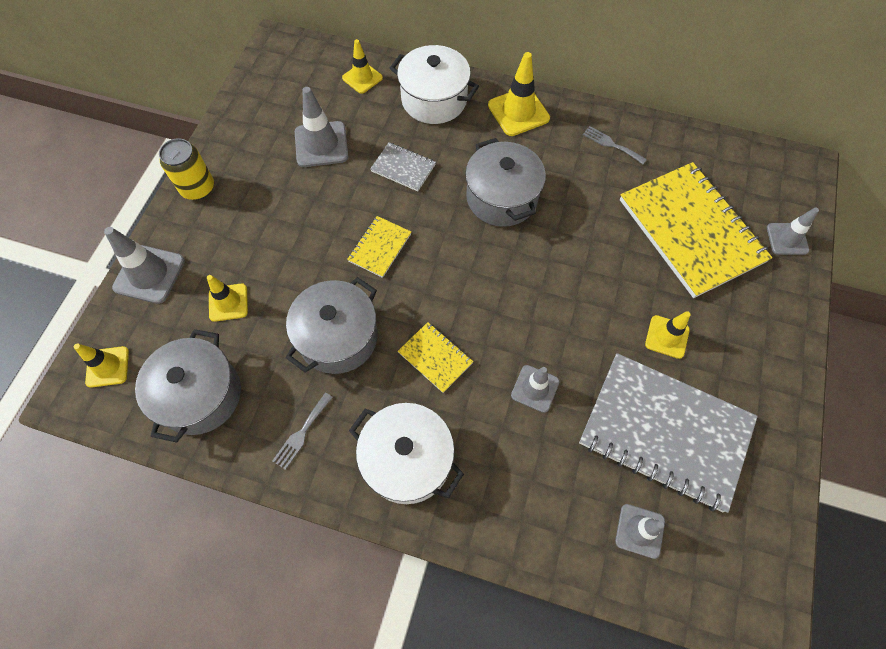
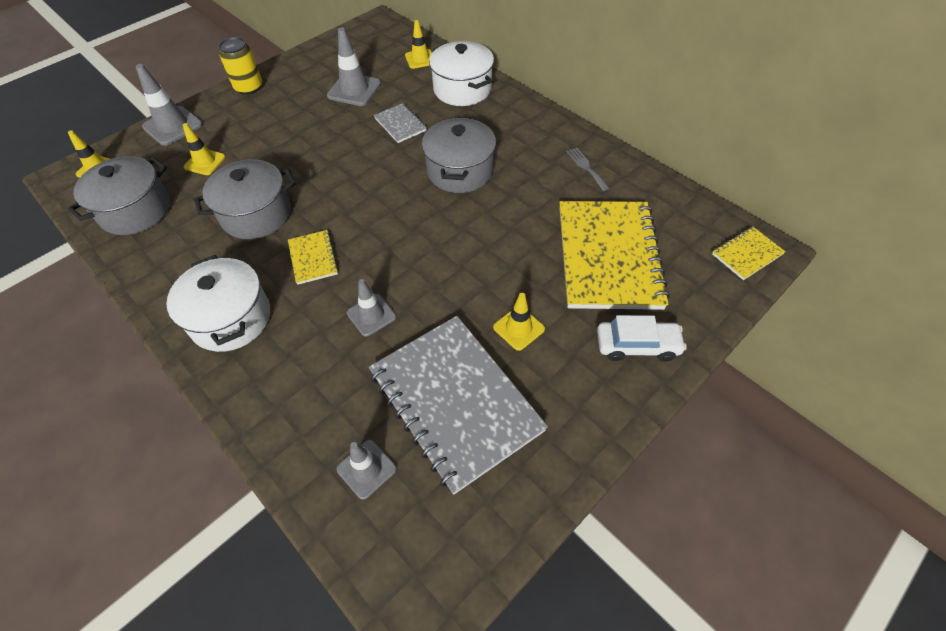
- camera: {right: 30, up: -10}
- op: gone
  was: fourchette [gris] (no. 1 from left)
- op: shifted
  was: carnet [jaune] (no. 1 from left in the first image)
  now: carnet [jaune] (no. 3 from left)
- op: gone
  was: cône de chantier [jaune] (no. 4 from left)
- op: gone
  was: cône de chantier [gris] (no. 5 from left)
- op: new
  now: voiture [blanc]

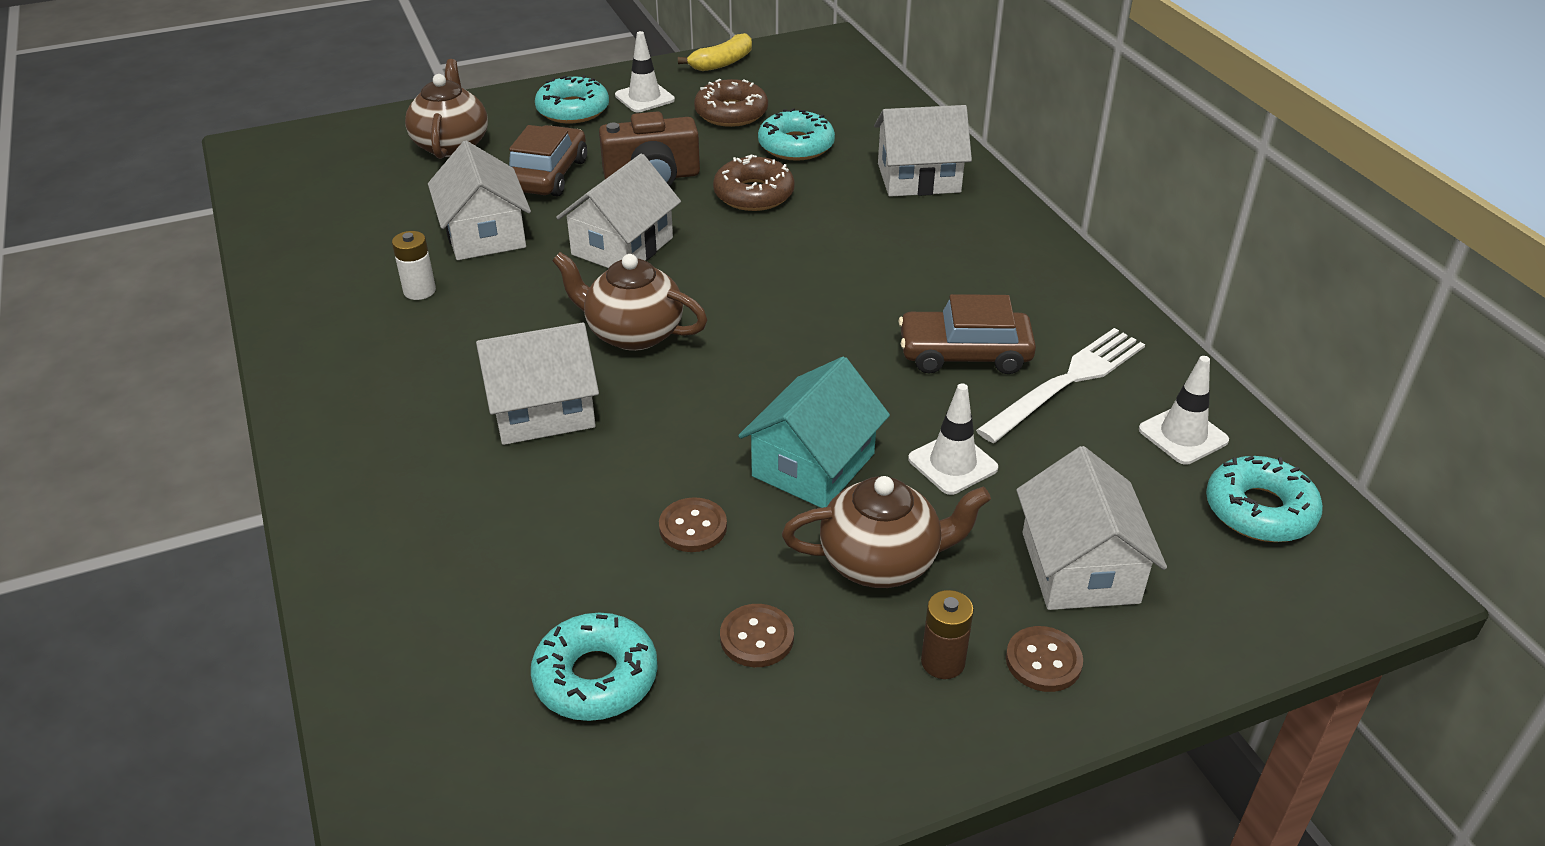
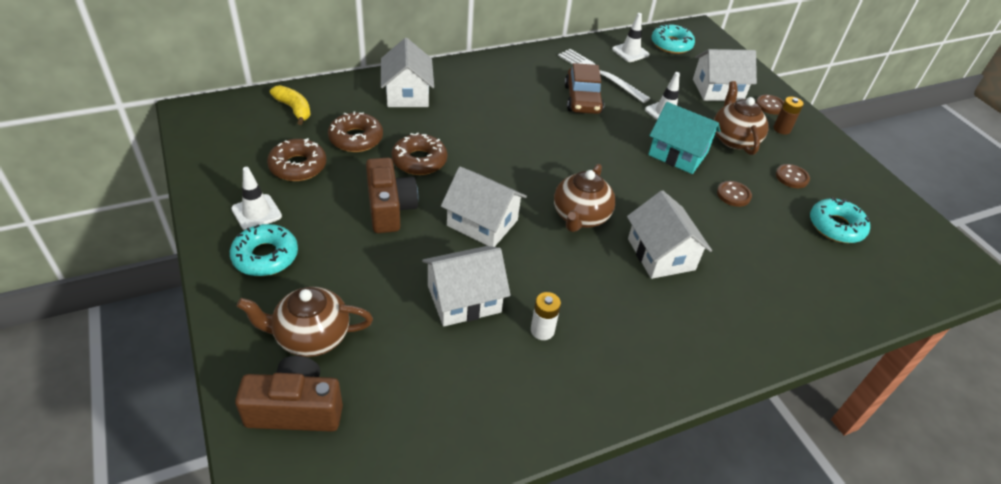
- camera: {right: -95, up: 5}
- op: gone
  was: voiture [marron] (no. 1 from left)
- op: shifted
  was: banane [jaune]
- op: repainted
  was: beignet [turquoise] (no. 3 from left)
  now: beignet [marron] (no. 2 from left)
- op: new
  now: appareil photo [marron] (no. 1 from left)

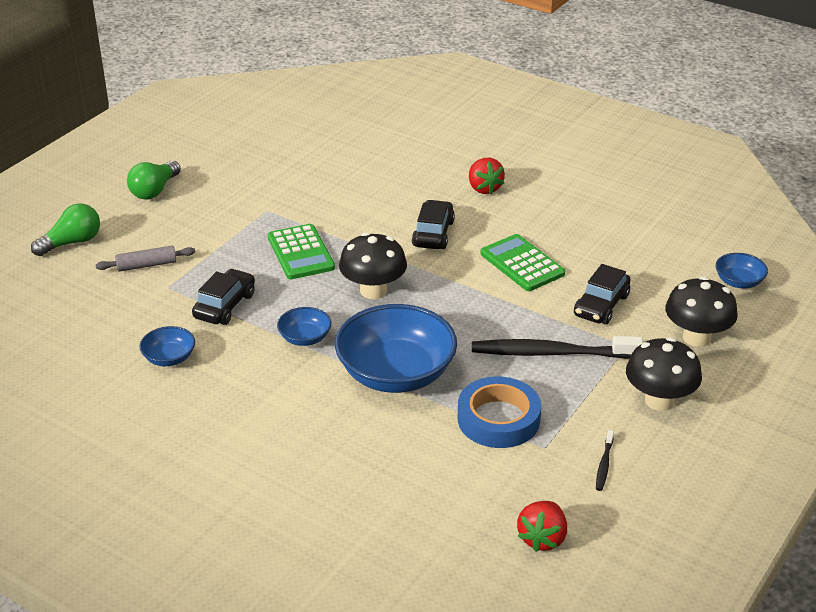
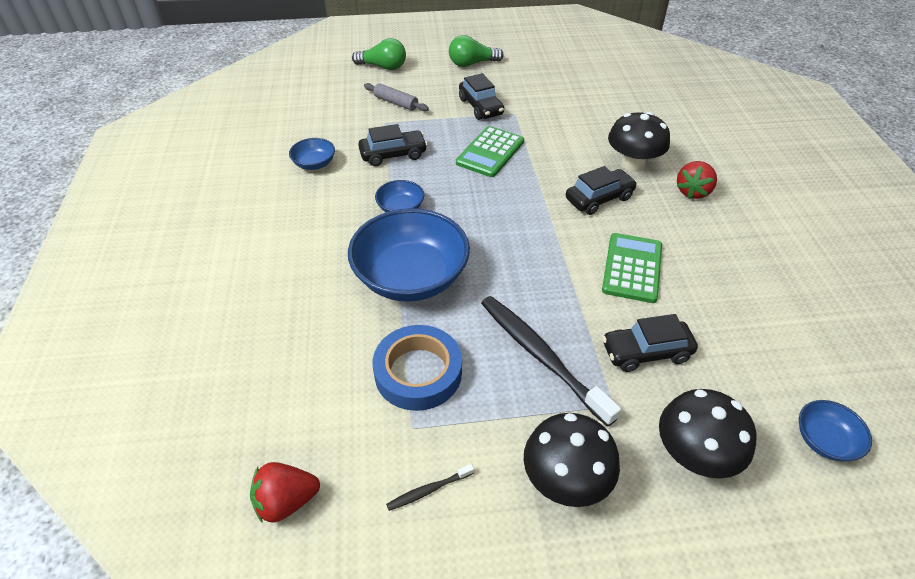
- camera: {right: 50, up: 10}
- op: shifted
  was: champignon [noir] (no. 1 from left in the first image)
  now: champignon [noir] (no. 2 from left)
- op: new
  now: voiture [noir] (no. 2 from left)

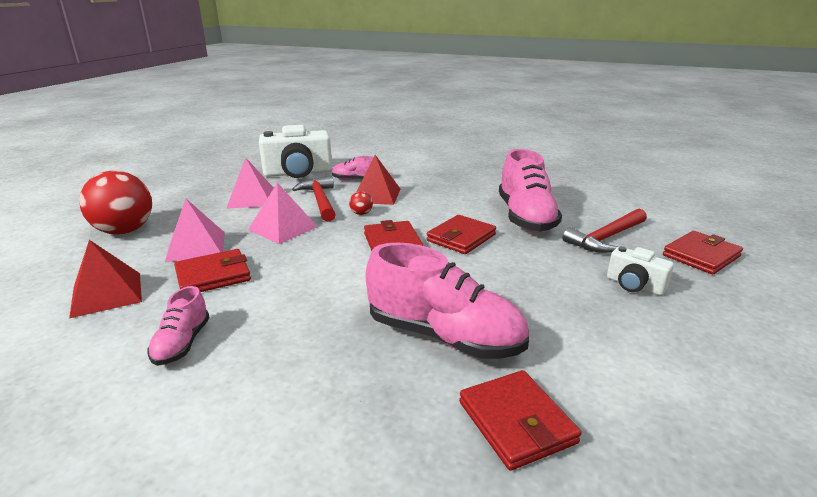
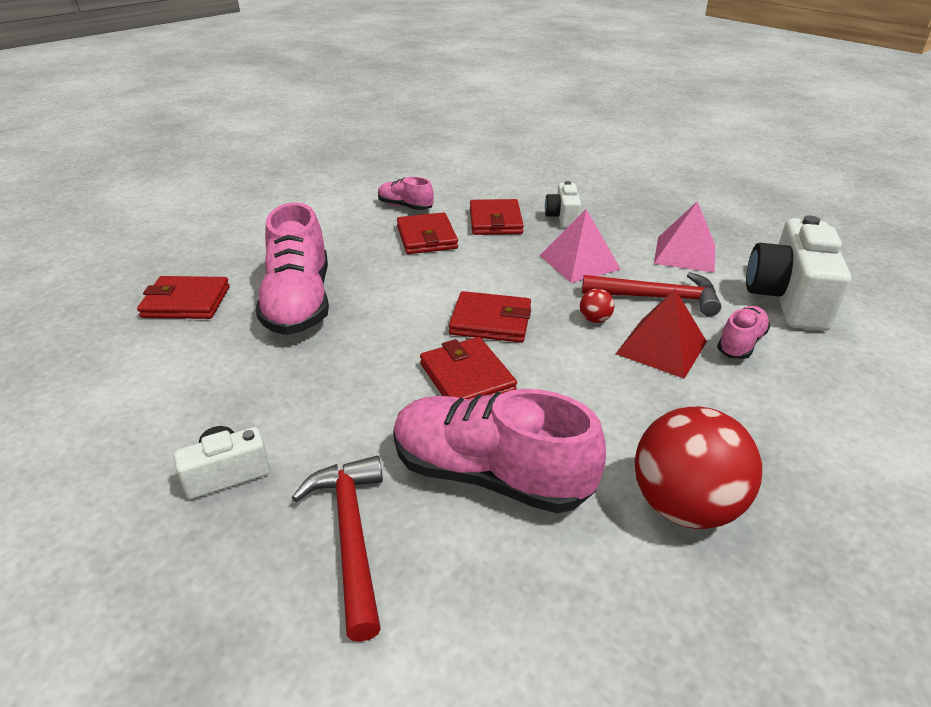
- camera: {right: 115, up: 10}
- op: gone
  was: pyramide [rouge] (no. 1 from left)
- op: shifted
  was: balle [rouge] (no. 1 from left in the first image)
  now: balle [rouge] (no. 2 from left)
- op: swapped
  was: pyramide [rose] (no. 1 from left)
  now: appareil photo [blanc] (no. 2 from left)
- op: rotated
  was: chaussure [rose] (no. 3 from left in the first image)
  clockwise: -60
- op: shifted
  was: portefeuille [rouge] (no. 5 from left in the first image)
  now: portefeuille [rouge] (no. 2 from left)

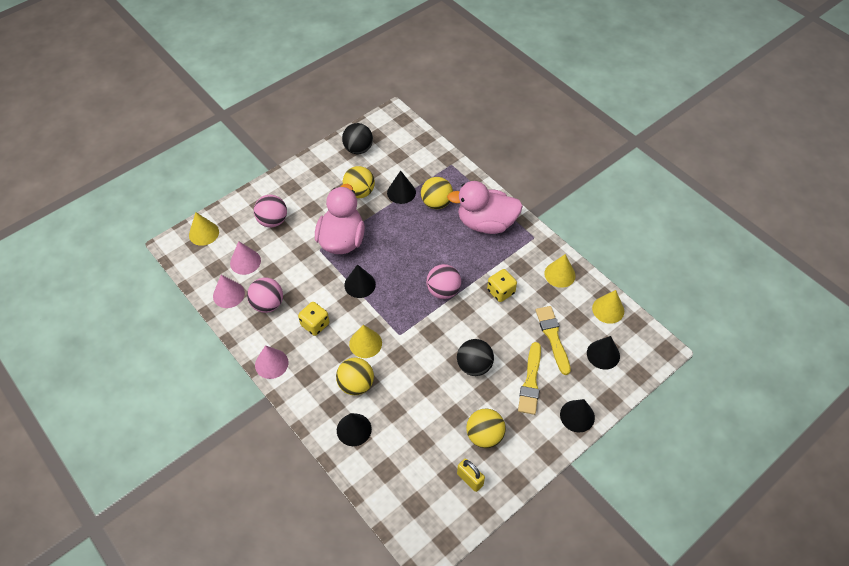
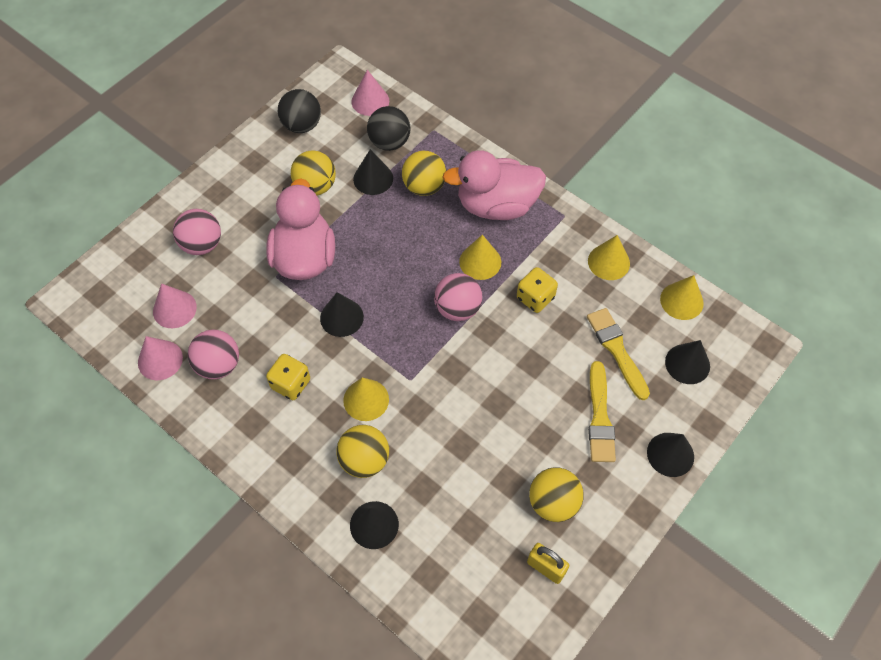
- camera: {right: -10, up: 5}
- op: shifted
  was: cône [jaune] (no. 1 from left in the first image)
  now: cône [jaune] (no. 2 from left)
- op: shifted
  was: cône [rose] (no. 3 from left)
- op: shifted
  was: balle [noir] (no. 2 from left)

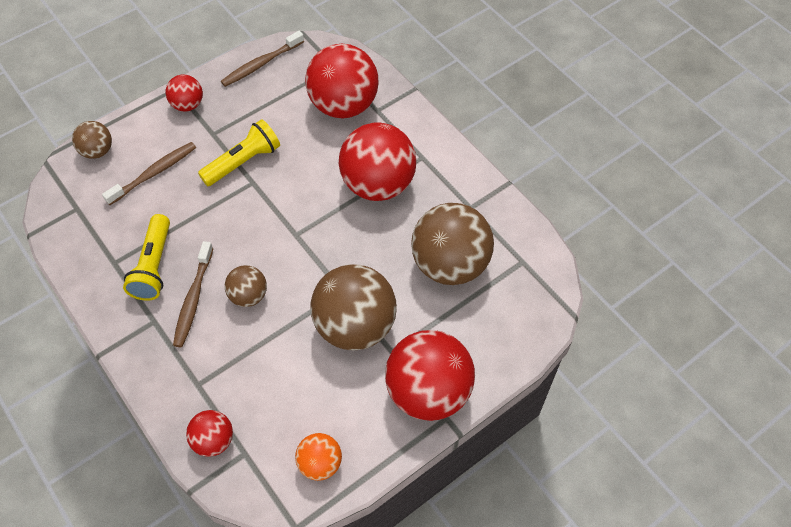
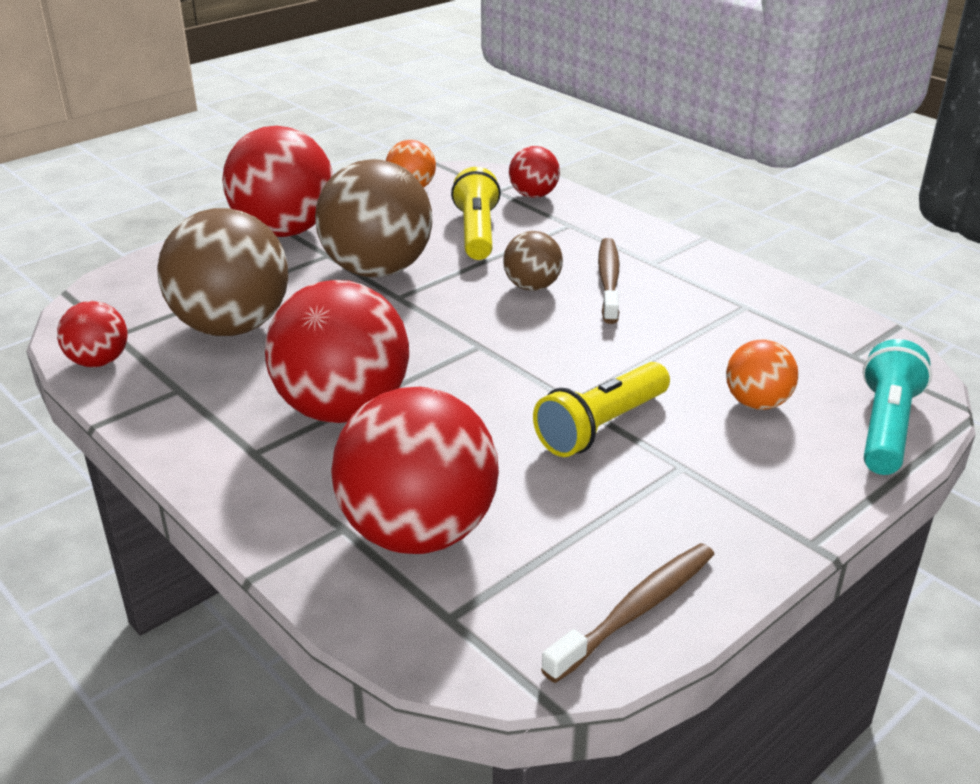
- camera: {right: 175, up: -25}
- op: swapped
  was: balle [marron] (no. 1 from left)
  now: lampe de poche [turquoise]
- op: swapped
  was: brosse à dents [marron] (no. 1 from left)
  now: balle [orange] (no. 2 from left)
- op: shifted
  was: lampe de poche [jaune] (no. 1 from left)
- op: shifted
  was: balle [rouge] (no. 1 from left)

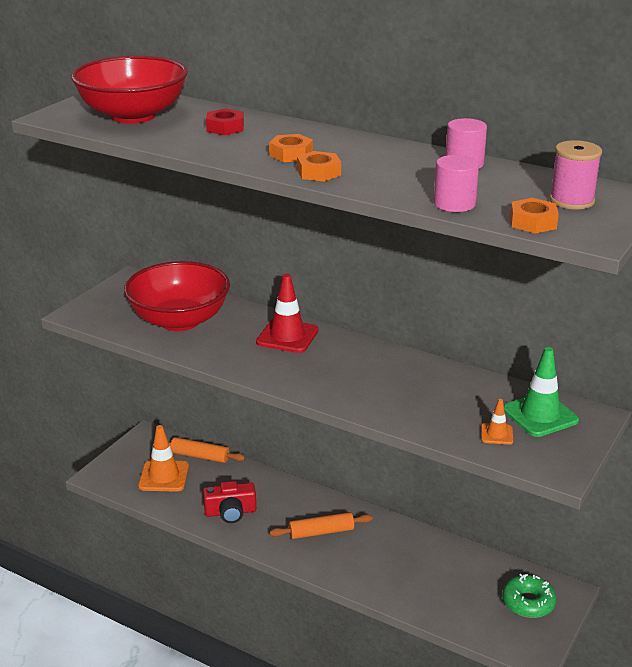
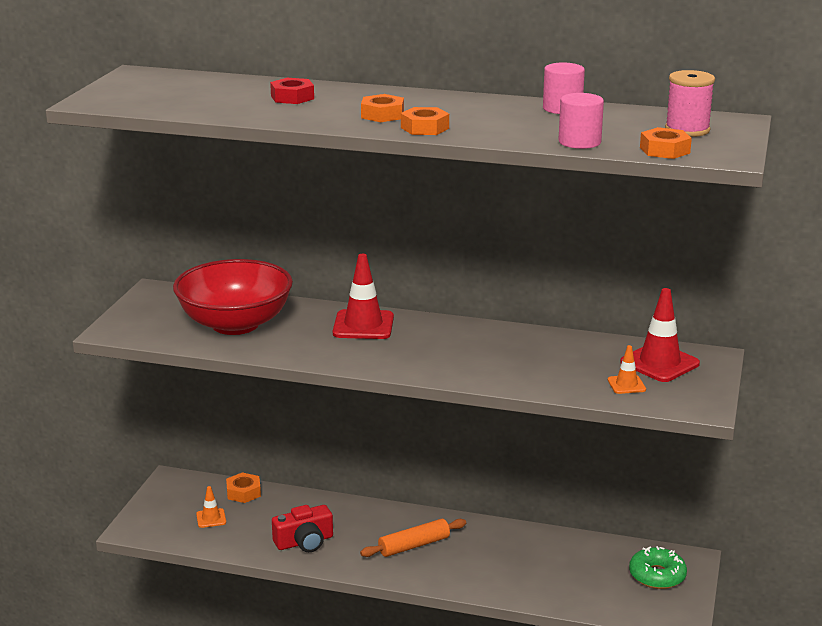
- camera: {right: -15, up: -5}
- op: gone
  was: bol [rouge] (no. 1 from left)
- op: scaled
  was: cône de chantier [orange] (no. 1 from left)
  ratio: 0.52
- op: swapped
  was: rouleau à pâtisserie [orange] (no. 1 from left)
  now: écrou [orange] (no. 1 from left)
- op: repainted
  was: cône de chantier [vert]
  now: cône de chantier [rouge] (no. 2 from left)

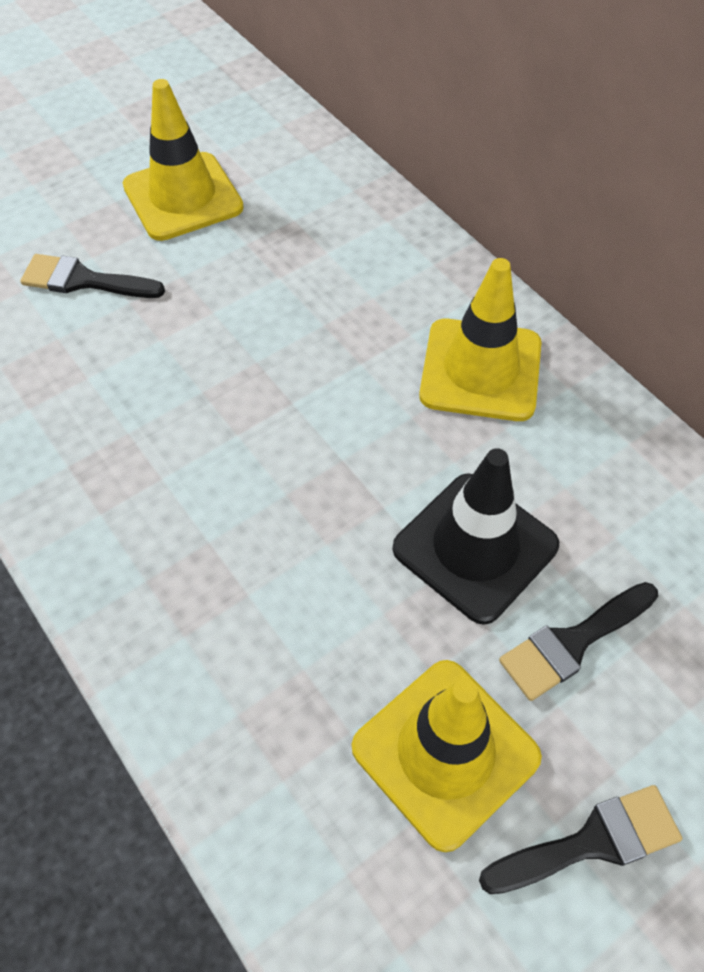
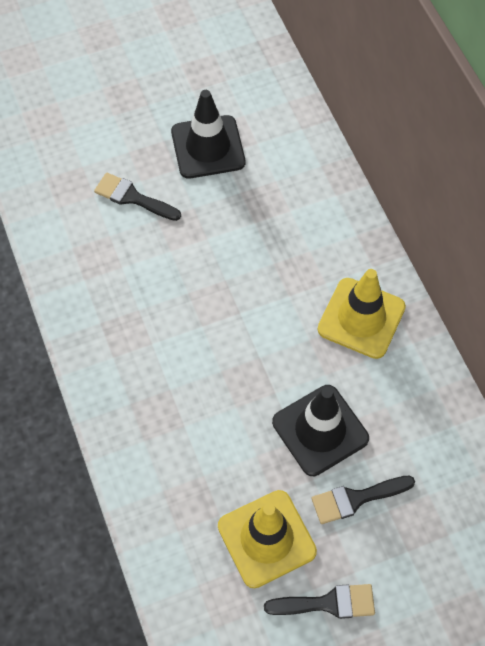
- camera: {right: 15, up: 5}
- op: repainted
  was: cône de chantier [jaune] (no. 1 from left)
  now: cône de chantier [noir] (no. 1 from left)

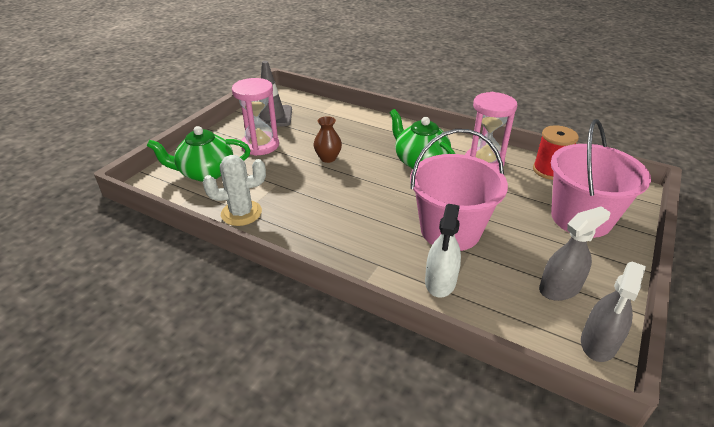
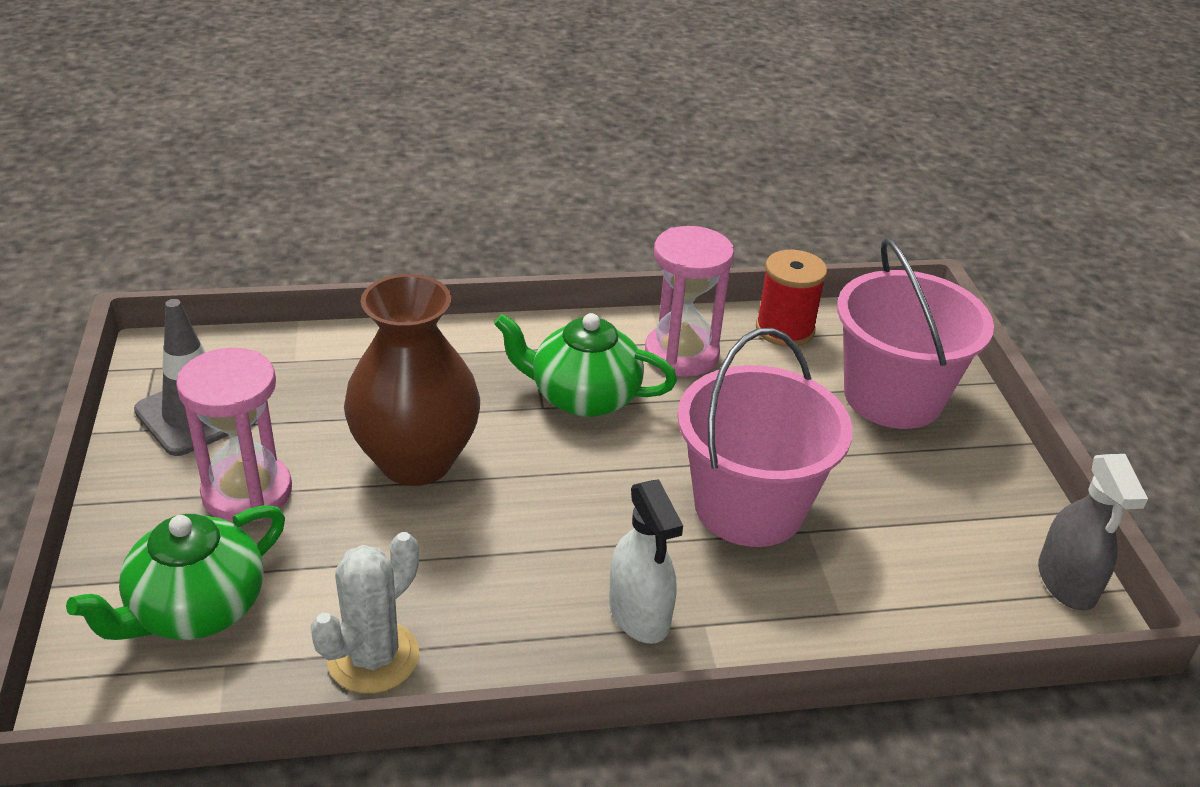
- camera: {right: -40, up: 0}
- op: scaled
  was: vase [marron]
  ratio: 2.14
- op: shifted
  was: vaporisateur [blanc]
- op: gone
  was: vaporisateur [gris] (no. 1 from left)

